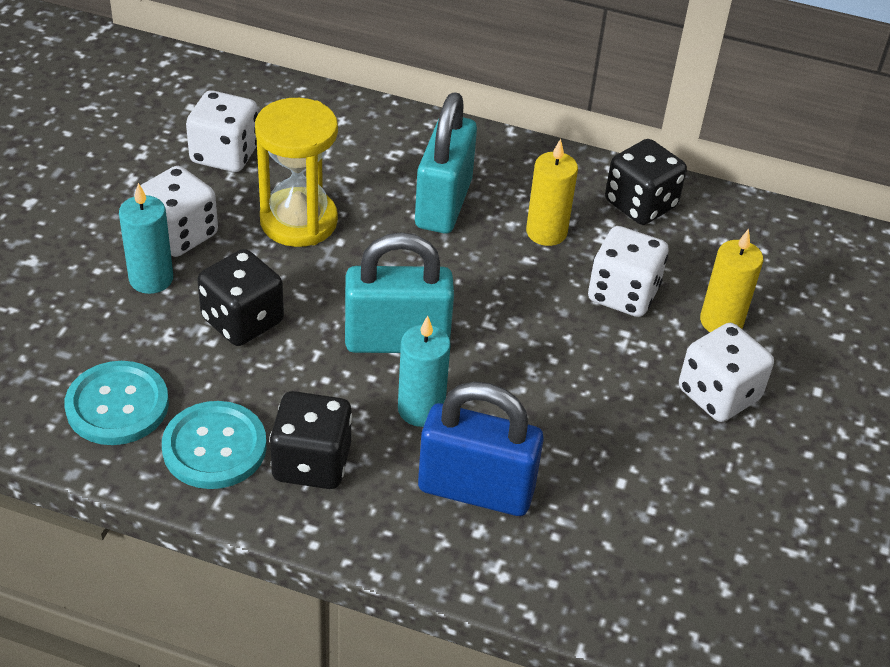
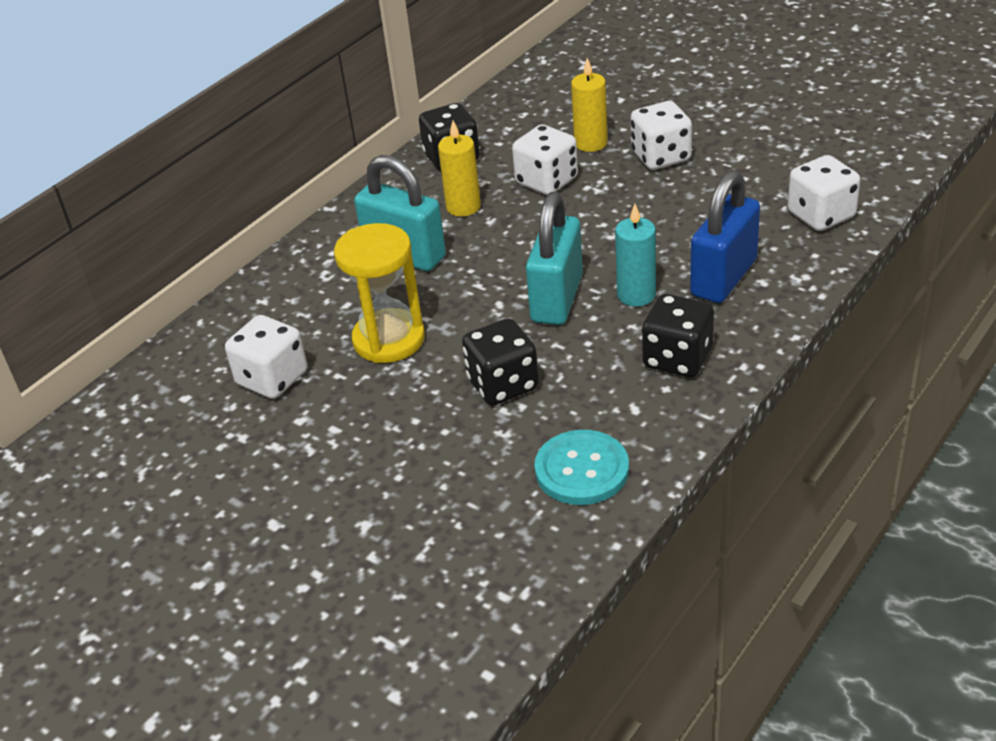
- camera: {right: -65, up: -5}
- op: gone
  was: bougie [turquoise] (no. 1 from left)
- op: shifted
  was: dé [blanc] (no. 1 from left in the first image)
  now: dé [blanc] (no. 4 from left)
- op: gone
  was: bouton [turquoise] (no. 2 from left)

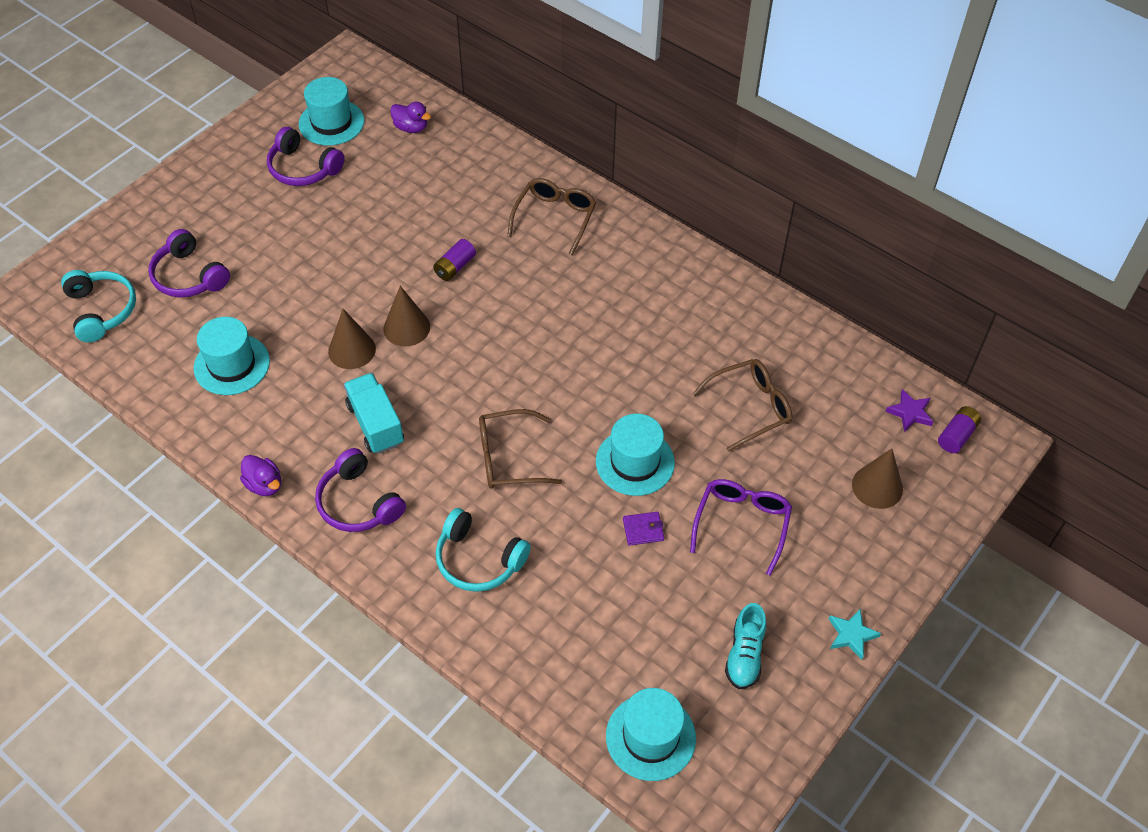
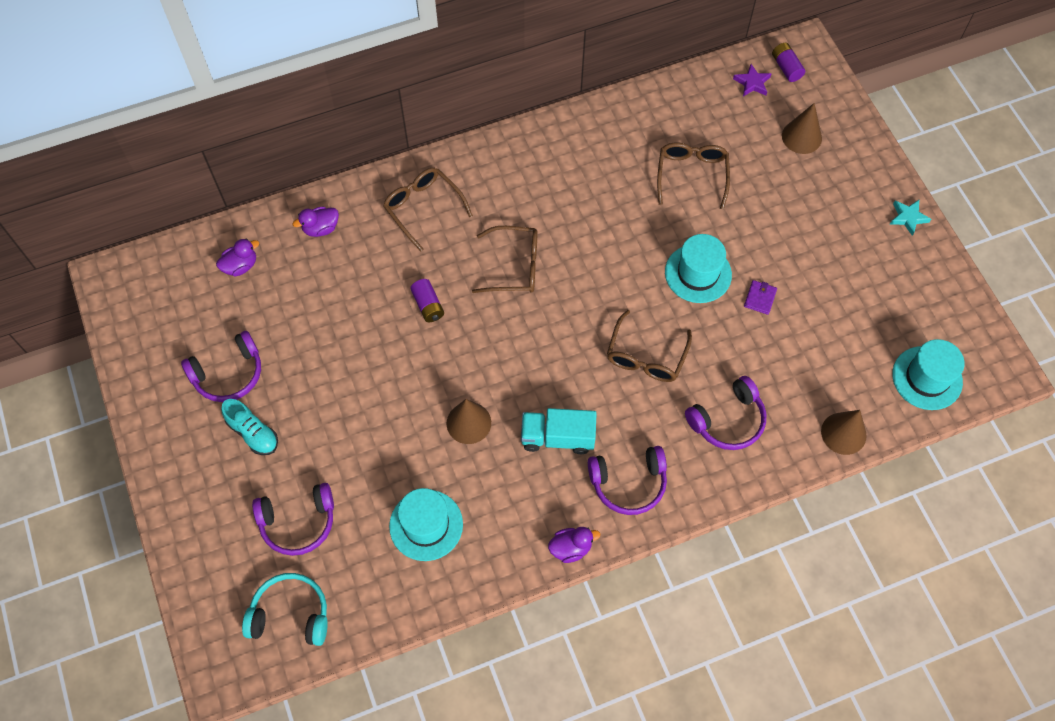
- camera: {right: -60, up: 10}
- op: gone
  was: chapeau [turquoise] (no. 2 from left)
- op: shifted
  was: cône [marron] (no. 2 from left in the first image)
  now: cône [marron] (no. 3 from left)
- op: repainted
  was: casque audio [turquoise] (no. 2 from left)
  now: casque audio [violet] (no. 4 from left)
- op: gone
  was: lunettes [violet]
- op: shifted
  was: chaussure [turquoise]
- op: new
  now: canard [violet] (no. 2 from left)
- op: new
  now: lunettes [marron] (no. 2 from left)

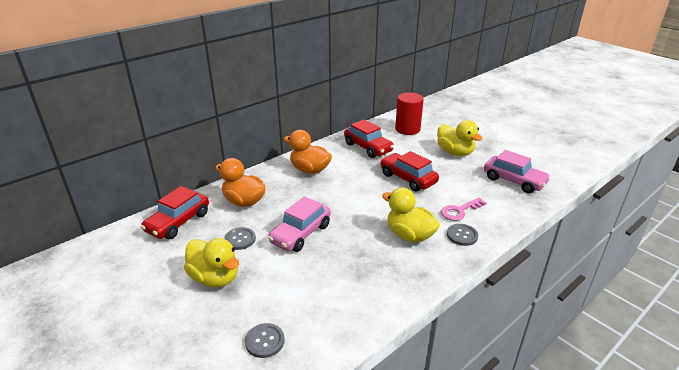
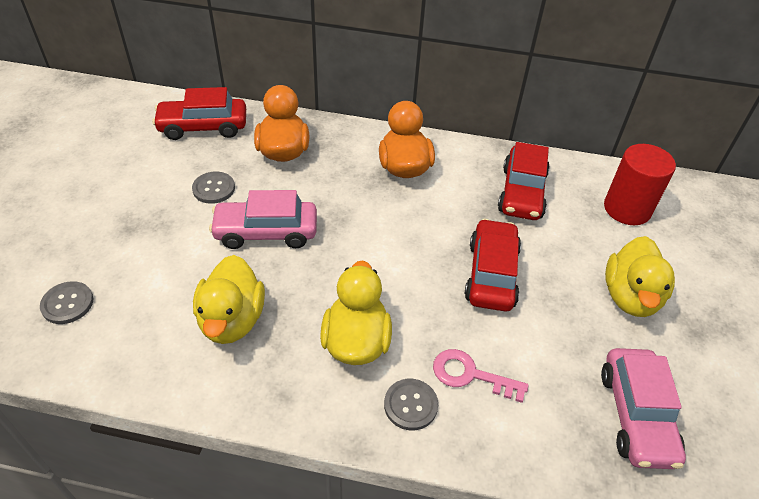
- camera: {right: 50, up: 15}
- op: shifted
  was: canard [jaune] (no. 1 from left)

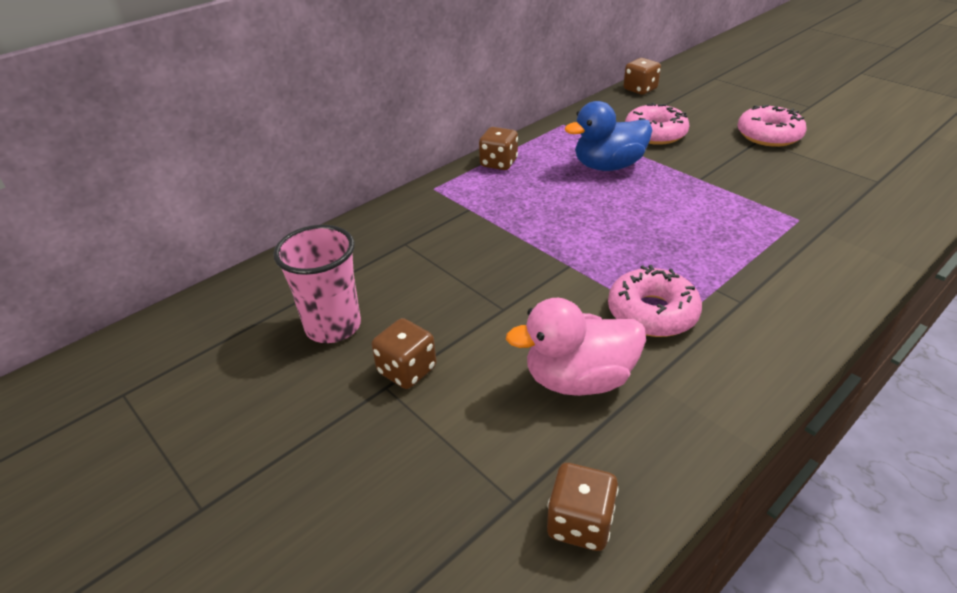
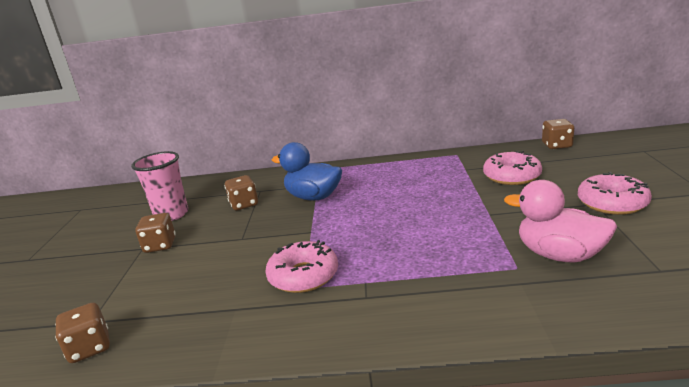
- camera: {right: 45, up: -15}
- op: shifted
  was: dé [marron] (no. 2 from left in the first image)
  now: dé [marron] (no. 3 from left)
- op: shifted
  was: canard [rose]
- op: shifted
  was: canard [bleu]

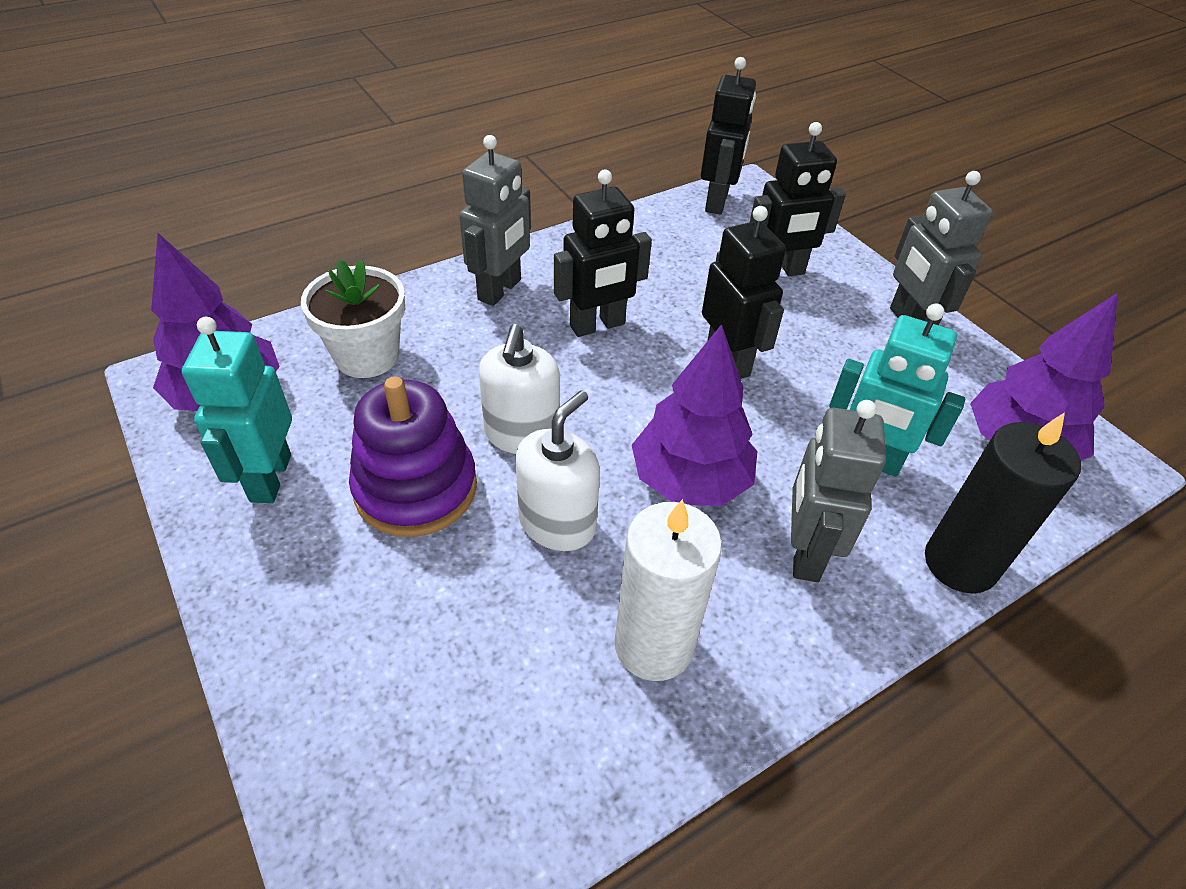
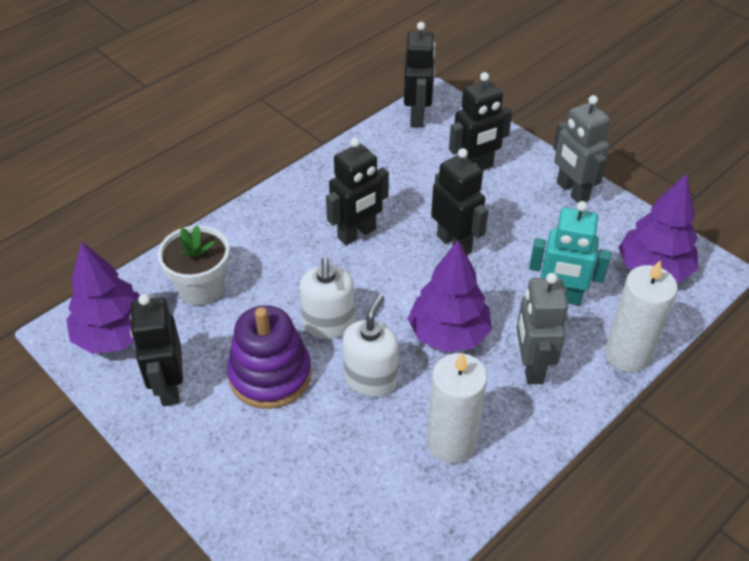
- camera: {right: -10, up: 0}
- op: repainted
  was: robot [turquoise] (no. 1 from left)
  now: robot [noir] (no. 1 from left)
- op: gone
  was: robot [gris] (no. 1 from left)
- op: repainted
  was: bougie [noir]
  now: bougie [blanc] (no. 2 from left)

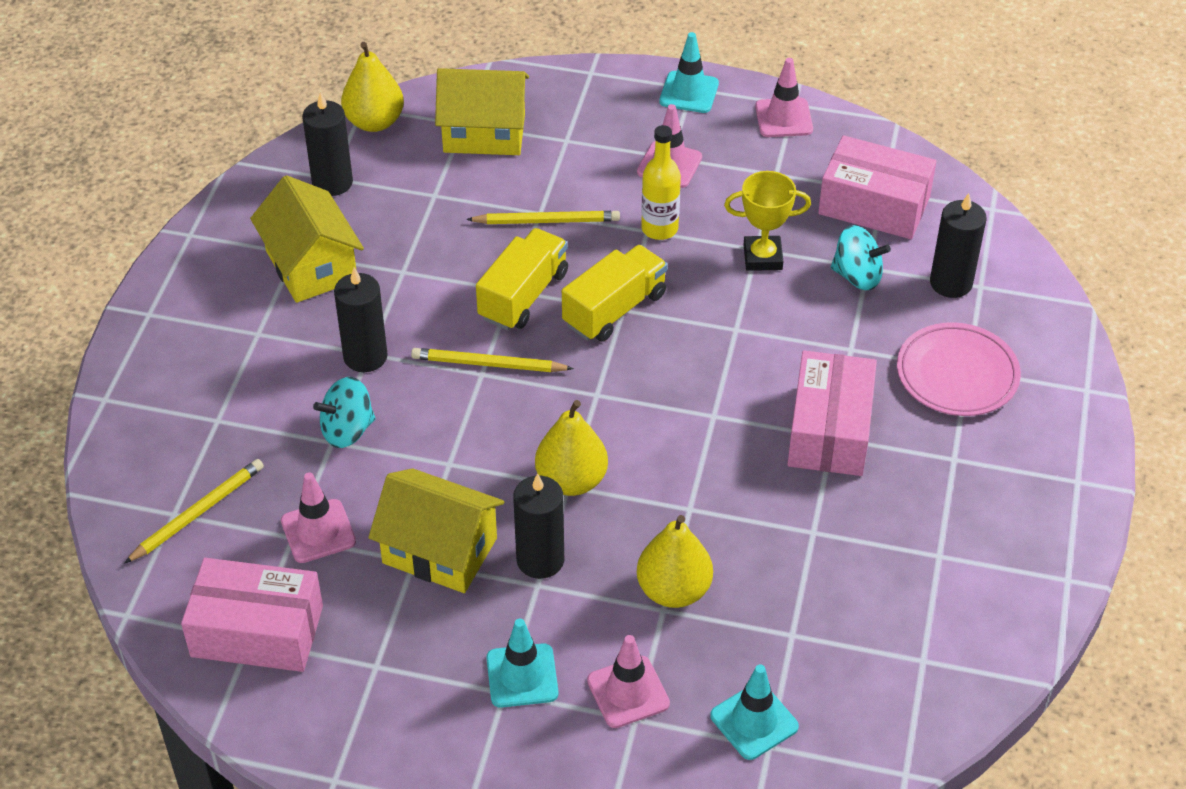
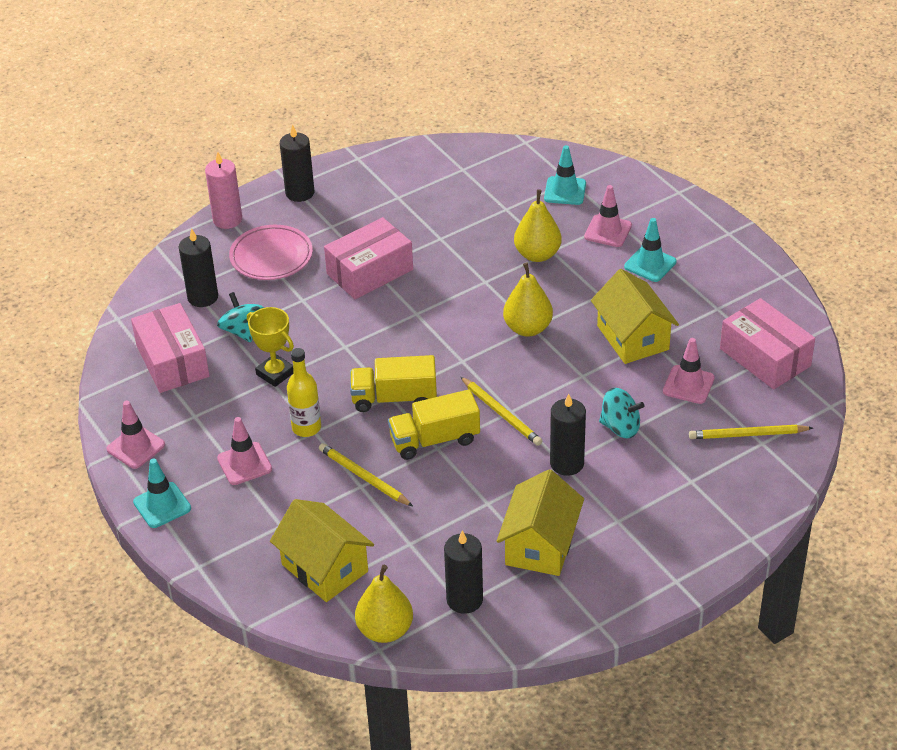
- camera: {right: -135, up: -5}
- op: shifted
  was: bougie [noir] (no. 3 from left in the first image)
  now: bougie [noir] (no. 2 from left)
- op: new
  now: bougie [rose]

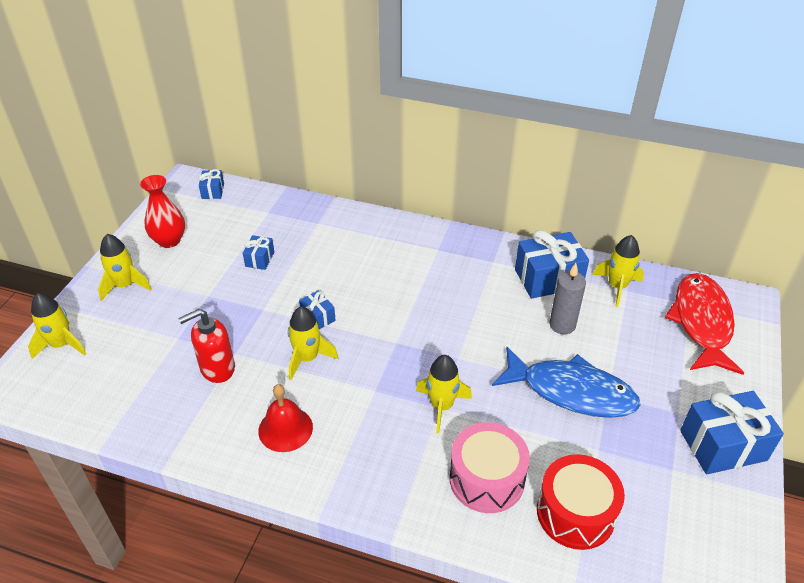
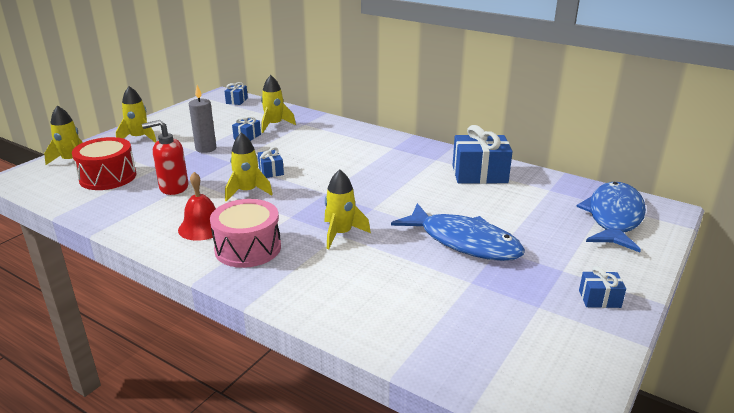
- camera: {right: 15, up: -15}
- op: gone
  was: vase [rouge]
- op: shifted
  was: tambour [rose]
- op: shifted
  was: tambour [rouge]
- op: shifted
  was: bougie [gris]
- op: shifted
  was: fusée [jaune] (no. 5 from left in the first image)
  now: fusée [jaune] (no. 4 from left)
- op: repainted
  was: poisson [rouge]
  now: poisson [bleu] (no. 2 from left)
- op: scaled
  was: cadeau [bleu] (no. 5 from left)
  ratio: 0.5

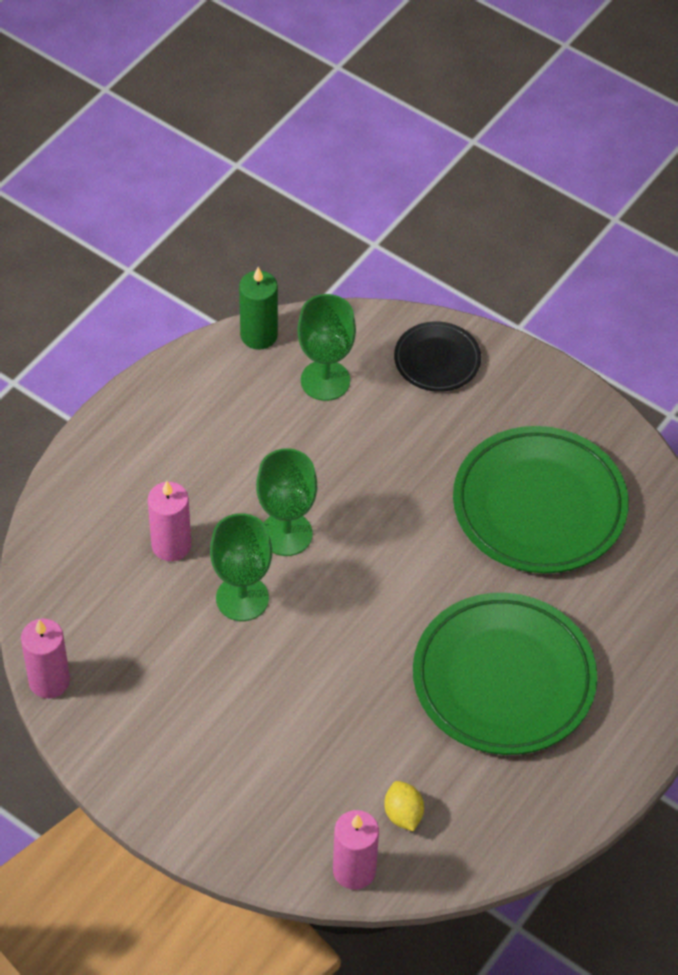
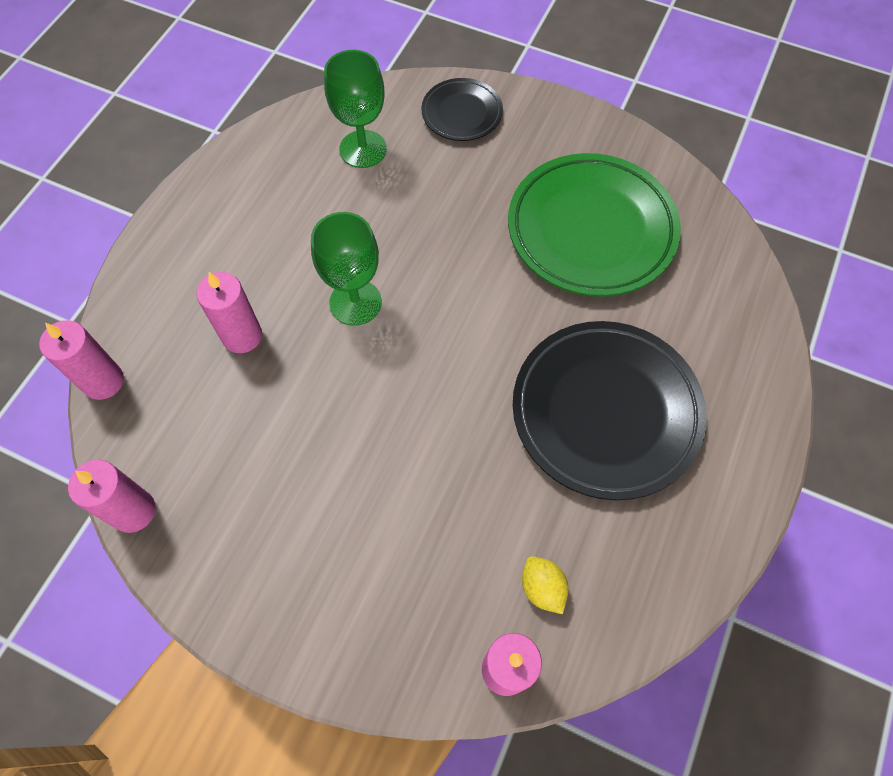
- camera: {right: -10, up: 10}
- op: gone
  was: verre à pied [vert] (no. 1 from left)
- op: gone
  was: bougie [vert]
- op: repainted
  was: assiette [vert] (no. 1 from left)
  now: assiette [noir] (no. 2 from left)
- op: new
  now: bougie [rose] (no. 1 from left)

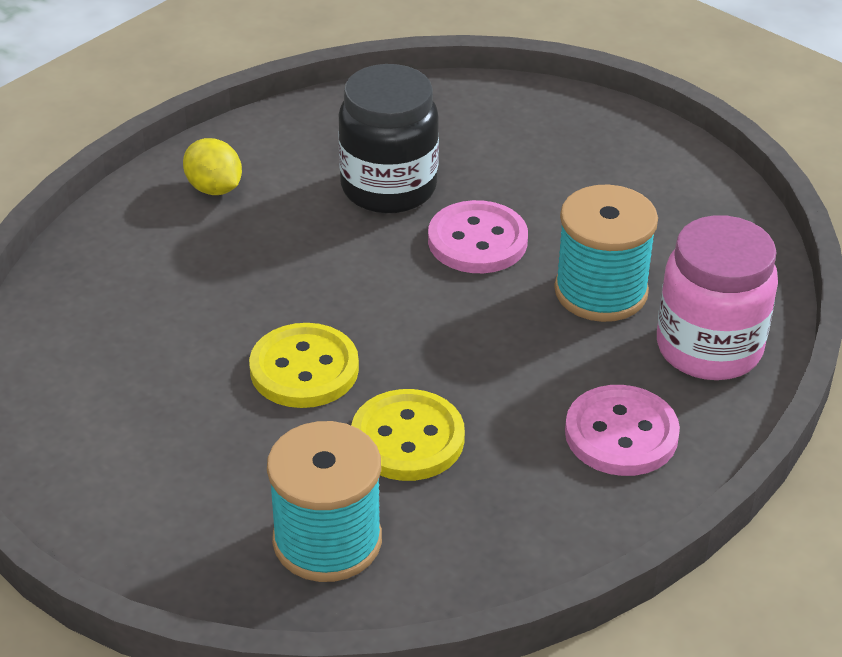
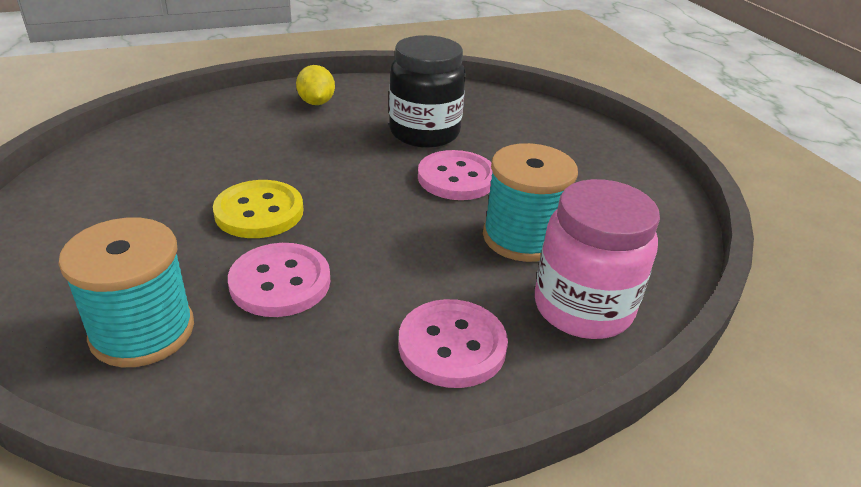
- camera: {right: 25, up: -5}
- op: repainted
  was: bouton [jaune] (no. 2 from left)
  now: bouton [rose] (no. 1 from left)

